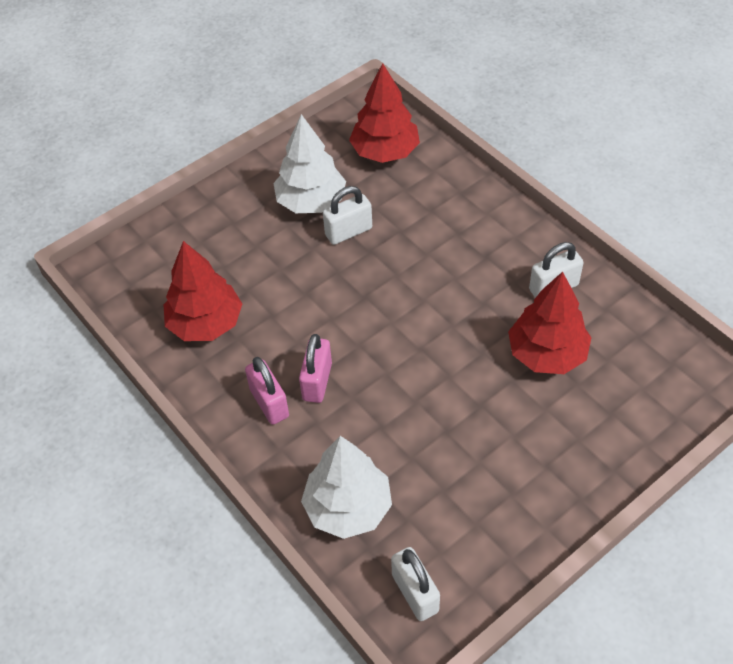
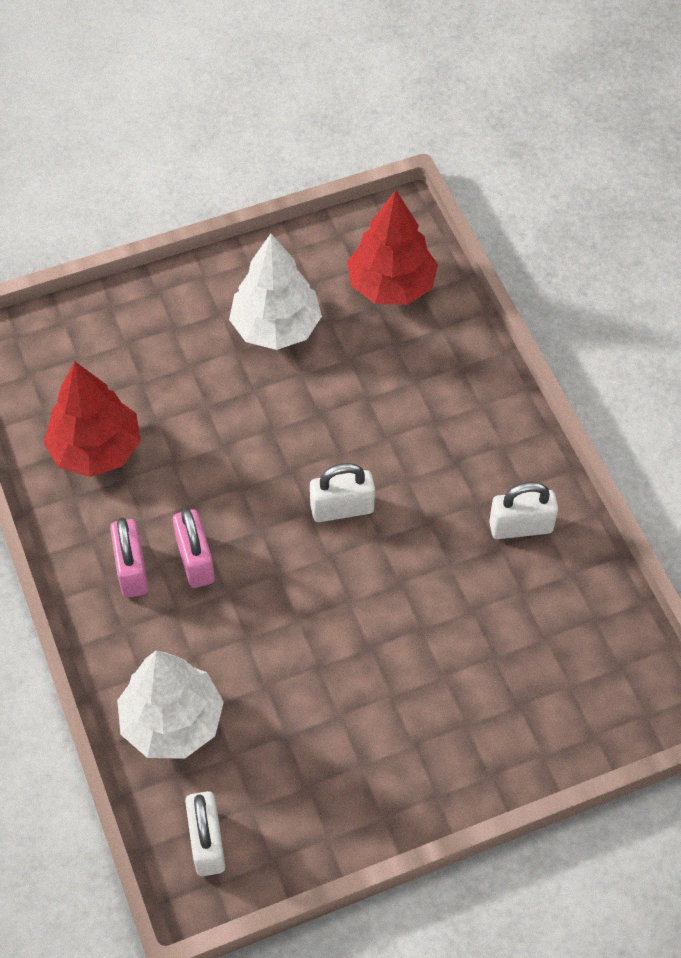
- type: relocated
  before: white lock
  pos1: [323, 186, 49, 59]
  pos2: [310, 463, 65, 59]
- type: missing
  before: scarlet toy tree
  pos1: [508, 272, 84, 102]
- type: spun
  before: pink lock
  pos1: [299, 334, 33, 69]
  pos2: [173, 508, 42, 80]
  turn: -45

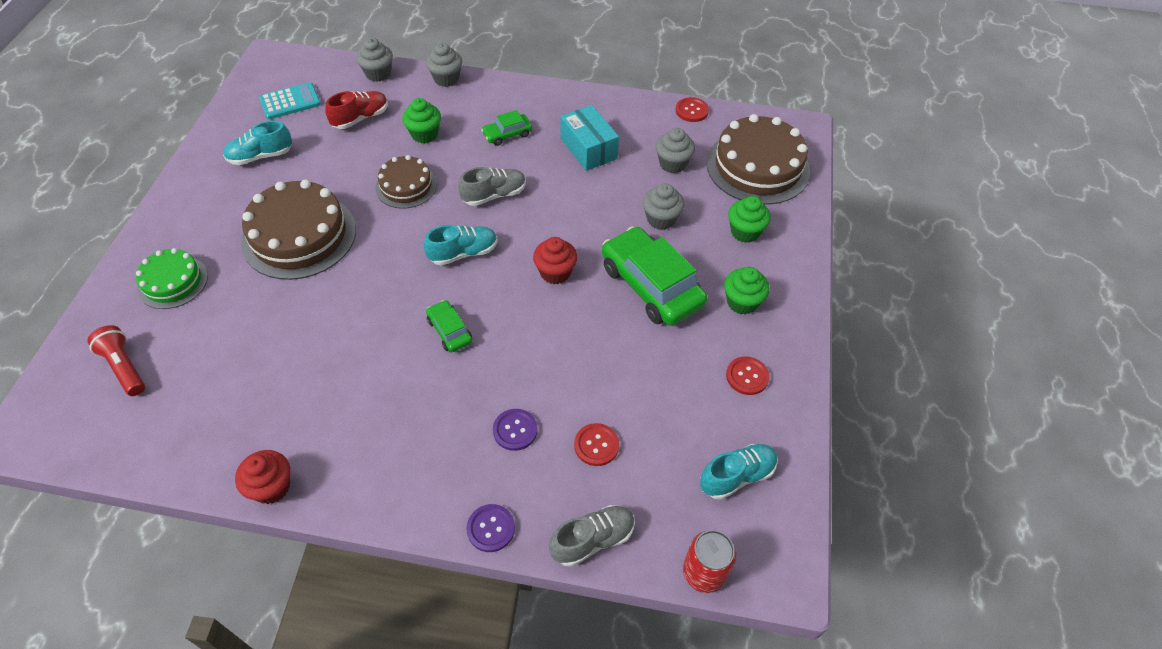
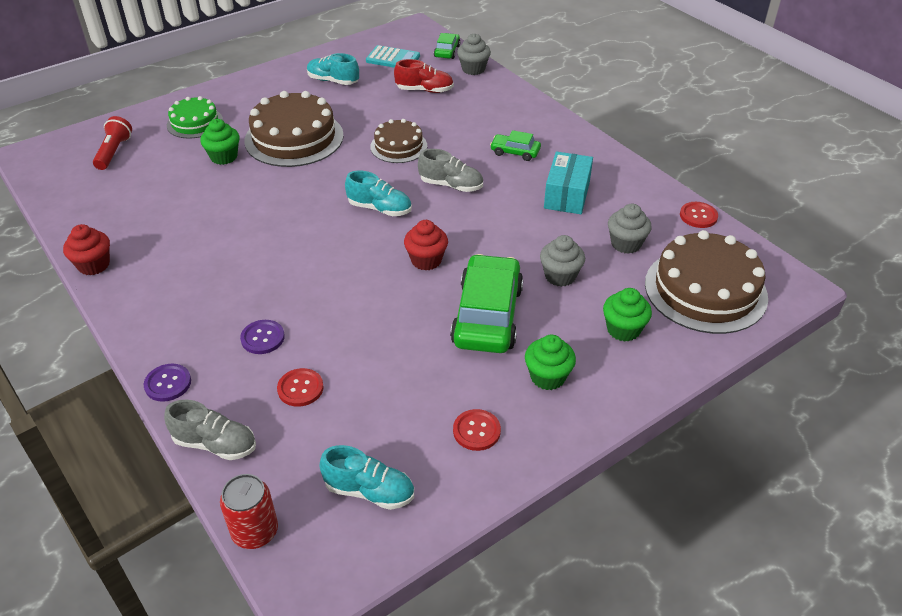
- type: missing
  before: ash-grey fairy cake
  pos1: [426, 43, 36, 44]
- type: relocated
  before: green fairy cake
  pos1: [402, 98, 39, 45]
  pos2: [200, 119, 40, 46]
- type: relocated
  before: green toy car
  pos1: [426, 300, 46, 52]
  pos2: [434, 33, 26, 26]

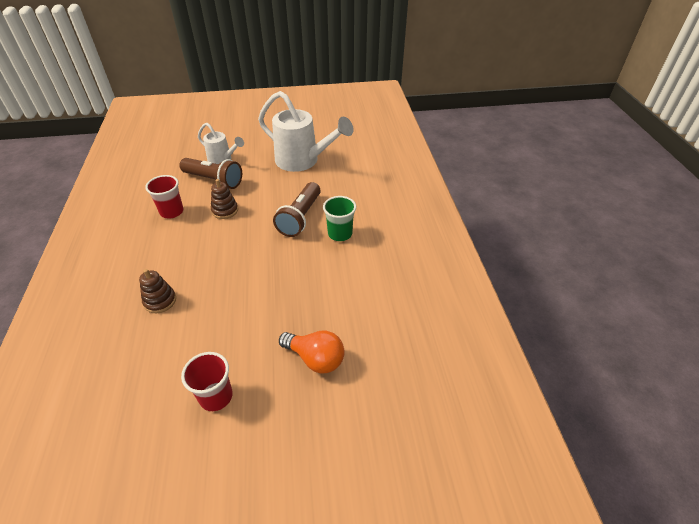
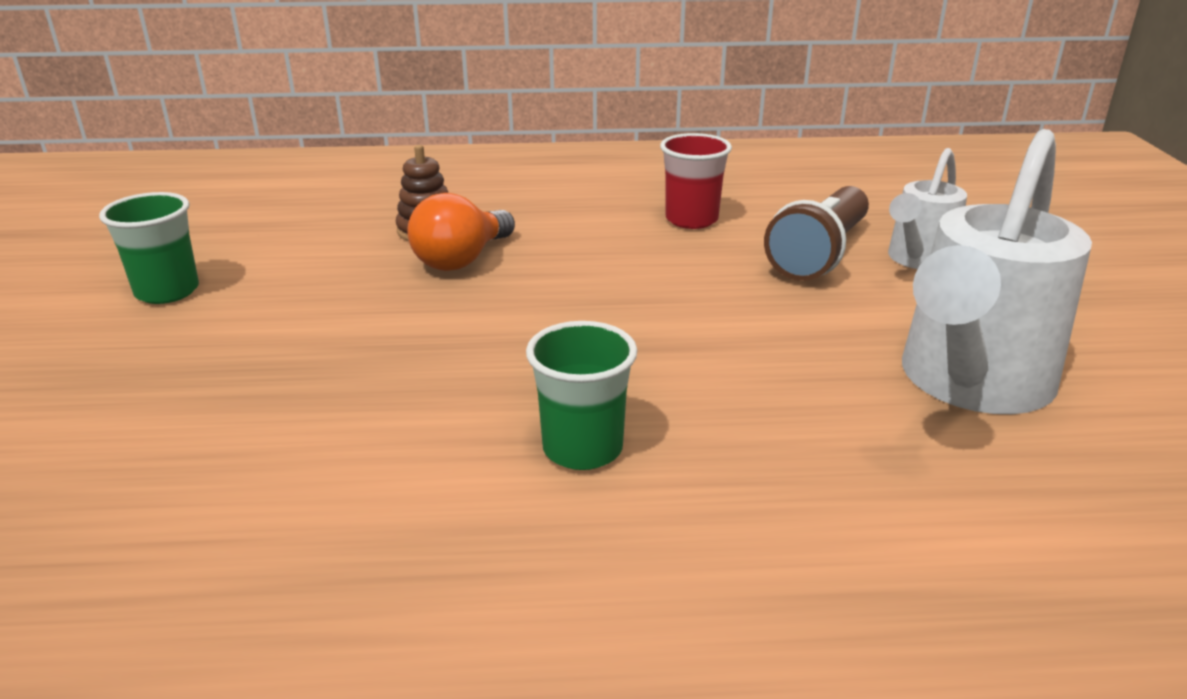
- type: missing
  before: brown stacking toy
  pos1: [211, 179, 27, 40]
- type: missing
  before: brown flashlight
  pos1: [273, 182, 48, 55]
- type: relocated
  before: orange-coloured lightbulb
  pos1: [279, 331, 66, 43]
  pos2: [407, 193, 108, 78]
- type: colour
  before: scarlet cup
  after: green cup
  pos1: [181, 352, 52, 59]
  pos2: [99, 192, 100, 112]

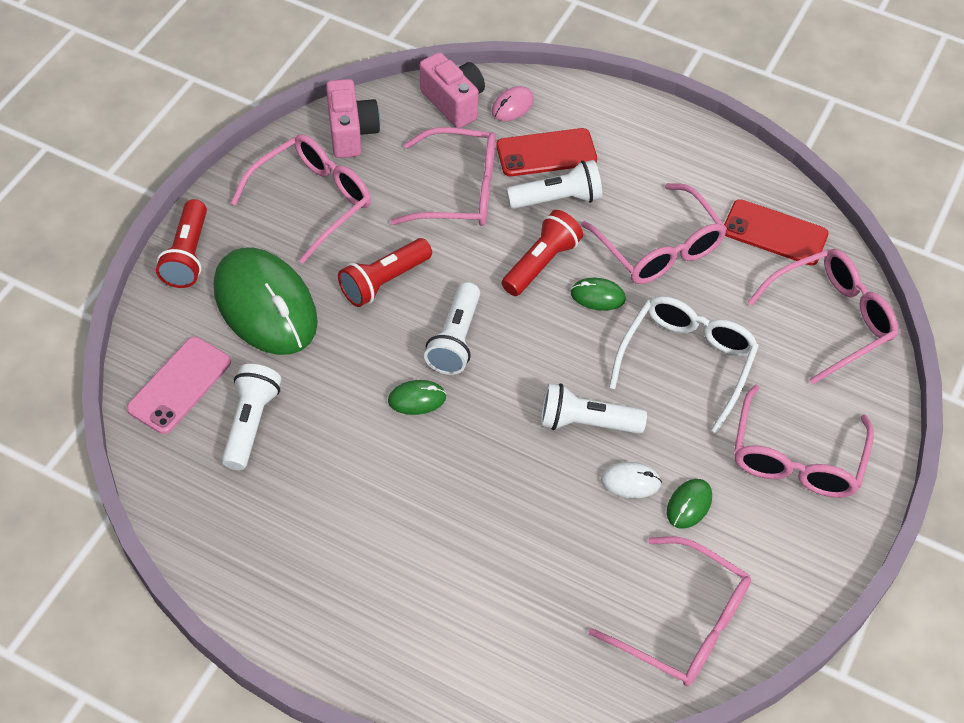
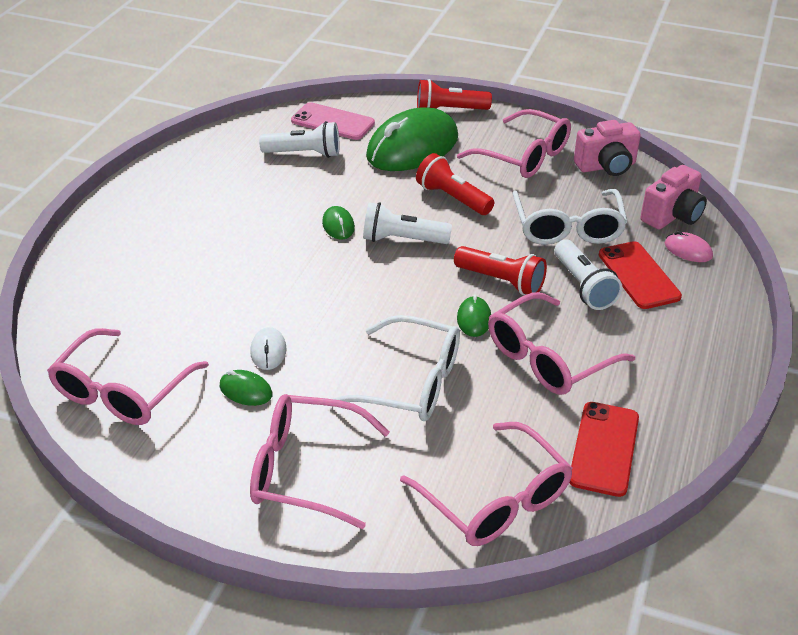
- type: colour
  before: pink eyeglasses
  after: white eyeglasses
  pos1: [391, 127, 105, 99]
  pos2: [512, 189, 115, 56]
- type: missing
  before: white flashlight
  pos1: [541, 383, 106, 51]

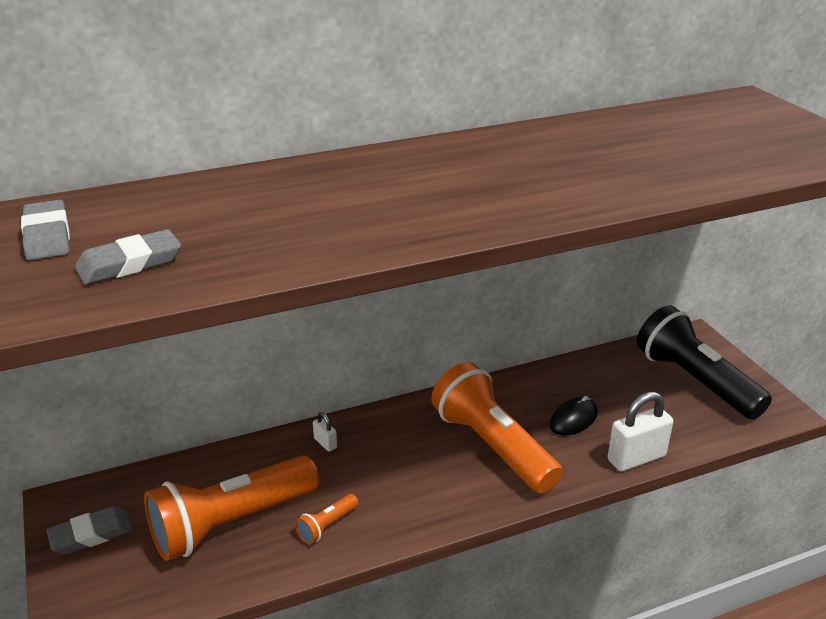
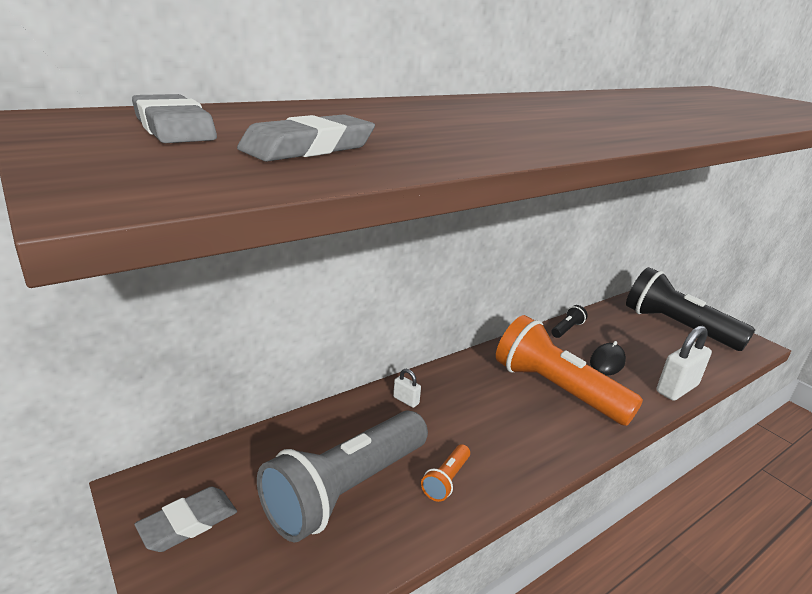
- type: colour
  before: orange-coloured flashlight
  after: ash-grey flashlight
  pos1: [144, 456, 175, 105]
  pos2: [257, 411, 171, 131]
- type: appeared
  after: ebony flashlight
  pos2: [552, 305, 36, 33]

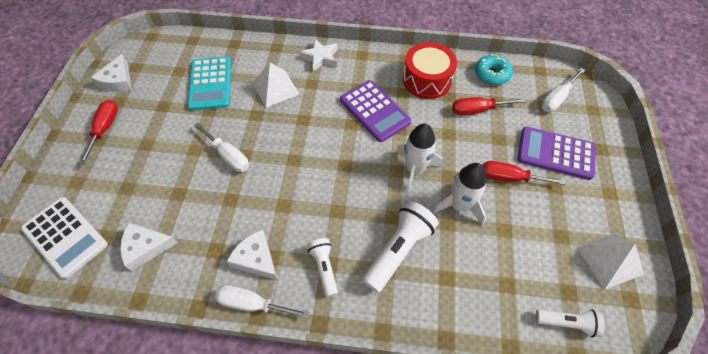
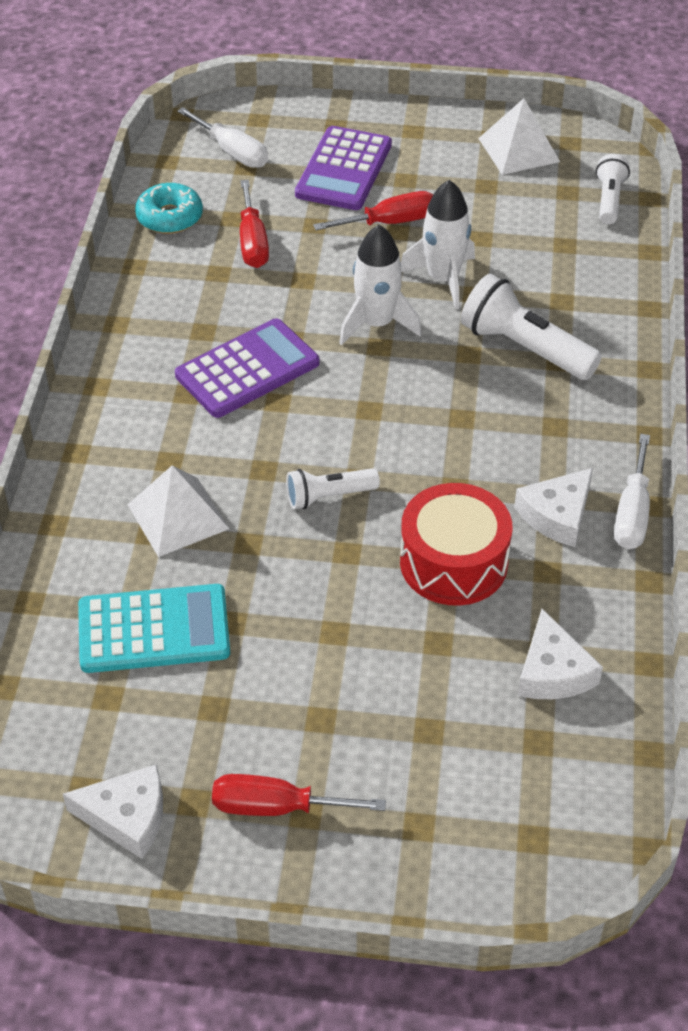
- type: missing
  before: white star
  pos1: [300, 39, 38, 33]
- type: relocated
  before: scarlet toy drum
  pos1: [403, 42, 54, 57]
  pos2: [400, 483, 113, 123]
- type: missing
  before: white screwdriver
  pos1: [194, 123, 55, 49]
- type: spun
  before: scarlet screwdriver
  pos1: [482, 161, 83, 24]
  pos2: [313, 191, 121, 40]
  turn: -120
- type: missing
  before: white calculator
  pos1: [21, 197, 87, 82]
- type: relocated
  before: white flashlight
  pos1: [307, 238, 31, 59]
  pos2: [286, 468, 94, 41]

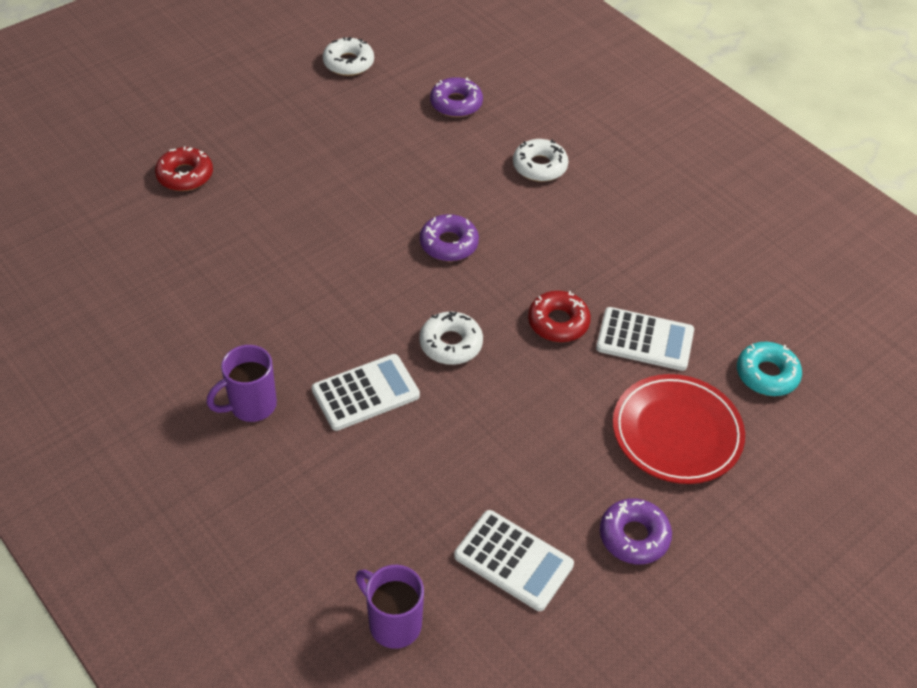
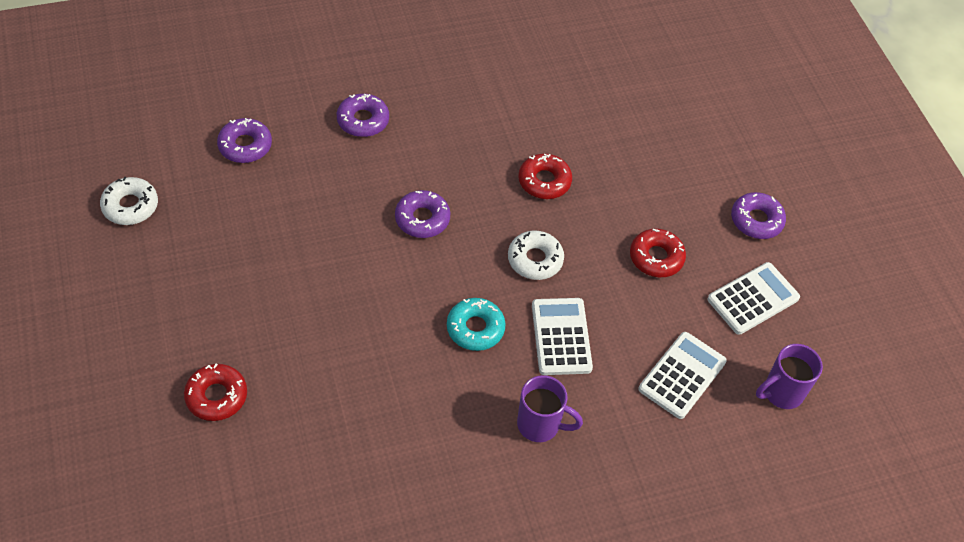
- type: colour
  before: white glazed donut
  after: royal purple glazed donut
  pos1: [513, 139, 56, 43]
  pos2: [337, 93, 52, 44]
- type: relocated
  before: white calculator
  pos1: [596, 307, 98, 64]
  pos2: [638, 332, 89, 87]
- type: relocated
  before: turquoise glazed donut
  pos1: [737, 342, 65, 54]
  pos2: [447, 298, 59, 53]
- type: spun
  before: royal purple tea mug
  pos1: [207, 345, 70, 77]
  pos2: [517, 375, 66, 67]
  turn: -60
- type: missing
  before: scarlet dinner plate
  pos1: [613, 374, 132, 110]
- type: appeared
  after: scarlet glazed donut
  pos2: [630, 229, 56, 48]

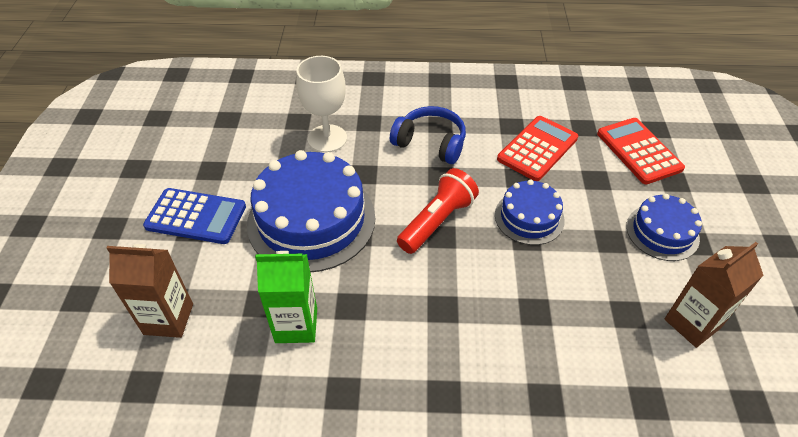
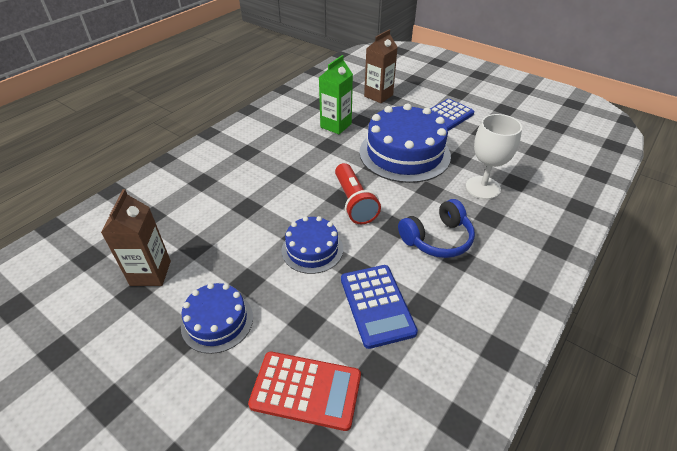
- type: colour
  before: scarlet calculator
  after: blue calculator
  pos1: [497, 116, 81, 65]
  pos2: [341, 265, 77, 84]

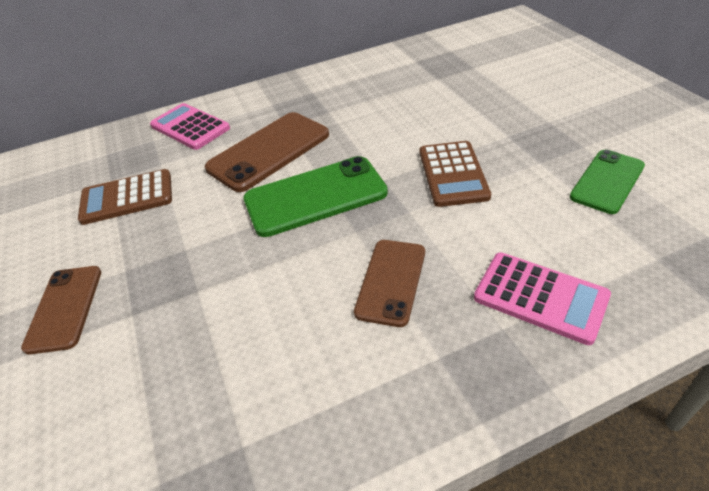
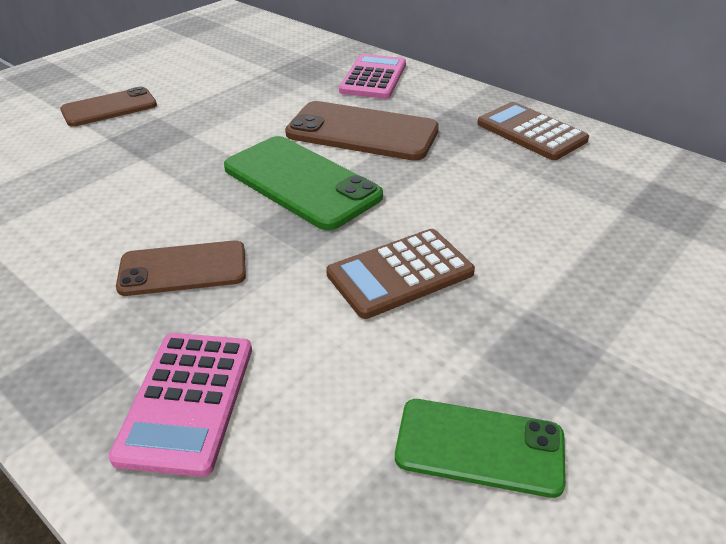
- type: relocated
  before: brown calculator
  pos1: [78, 169, 94, 56]
  pos2: [477, 102, 112, 58]

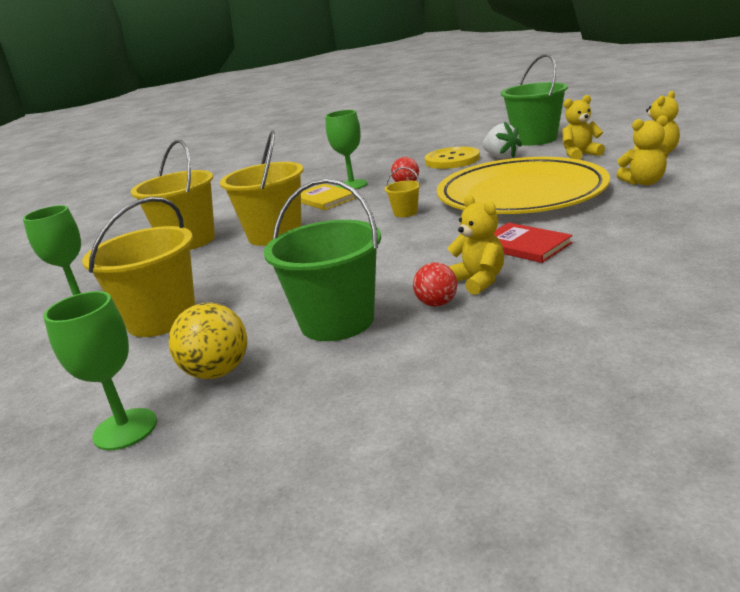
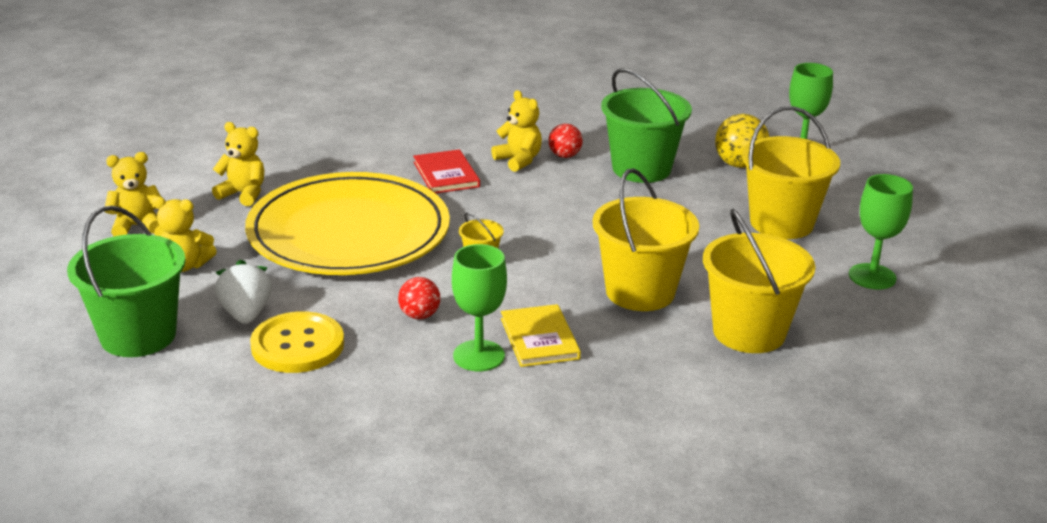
- type: spun
  before: golden teddy
  pos1: [447, 195, 57, 100]
  pos2: [491, 90, 51, 82]
  turn: 150

